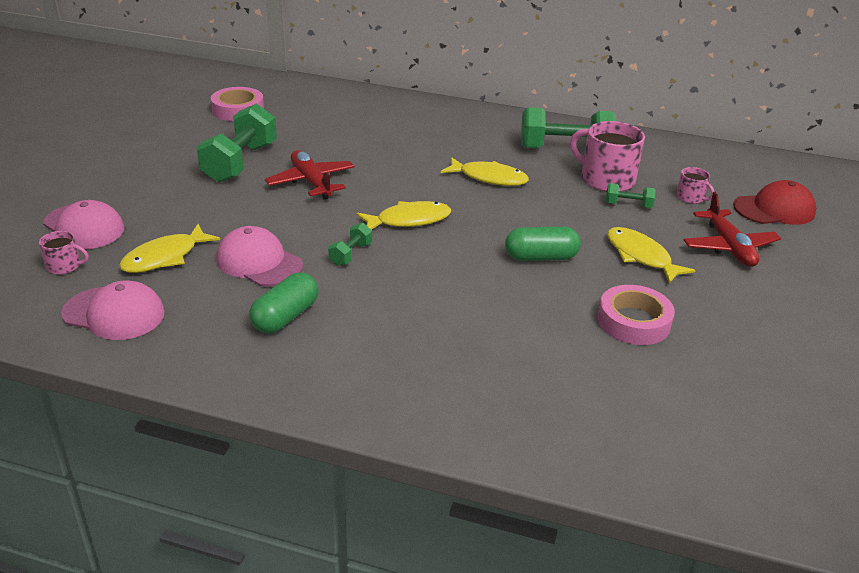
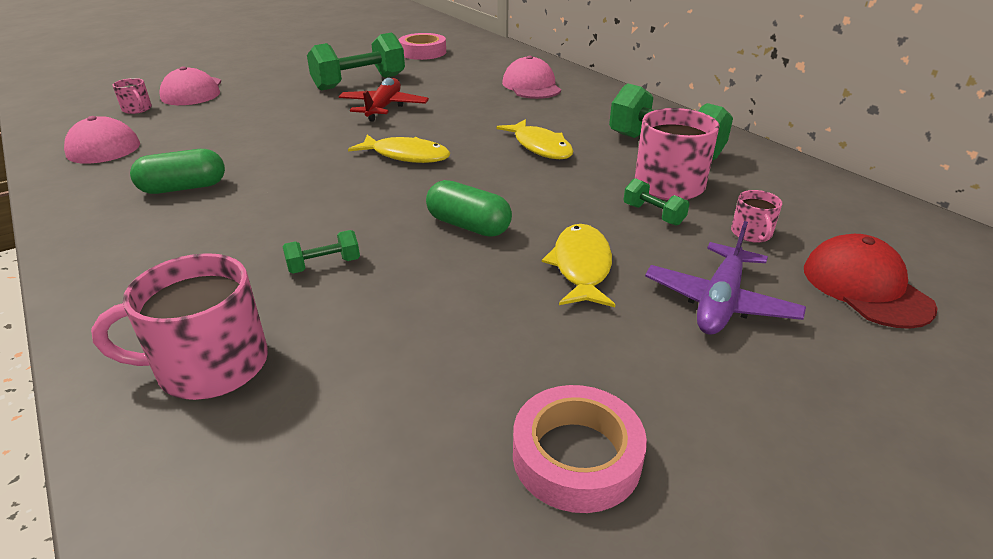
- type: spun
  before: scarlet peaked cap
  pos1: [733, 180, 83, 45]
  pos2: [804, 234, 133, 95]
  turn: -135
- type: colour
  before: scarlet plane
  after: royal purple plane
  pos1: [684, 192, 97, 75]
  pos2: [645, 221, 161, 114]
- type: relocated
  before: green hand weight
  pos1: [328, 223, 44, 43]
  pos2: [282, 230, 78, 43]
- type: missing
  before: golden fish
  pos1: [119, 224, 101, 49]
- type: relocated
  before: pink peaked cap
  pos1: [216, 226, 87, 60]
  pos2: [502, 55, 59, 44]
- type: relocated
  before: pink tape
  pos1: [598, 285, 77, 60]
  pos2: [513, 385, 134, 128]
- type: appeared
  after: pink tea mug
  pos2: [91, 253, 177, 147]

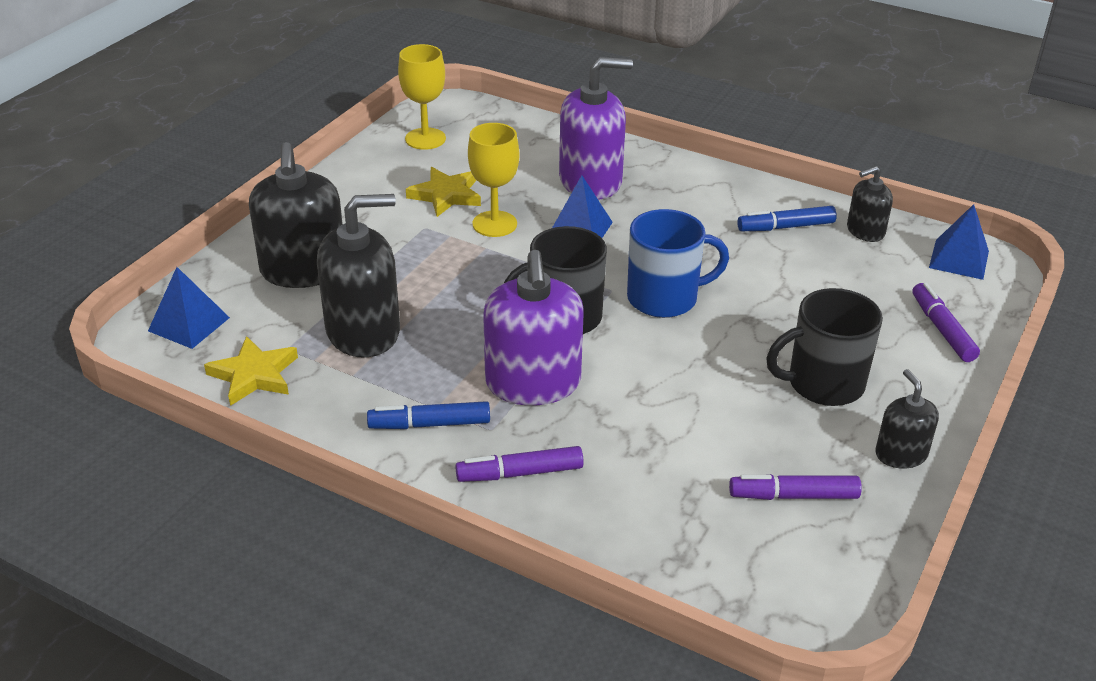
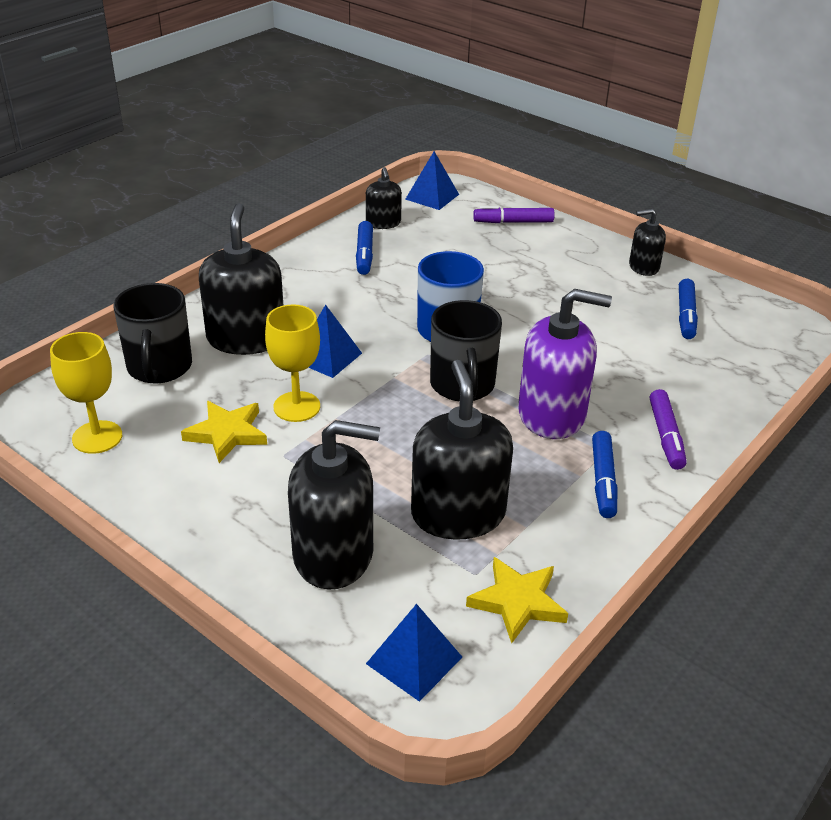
- type: colour
  before: royal purple soap pump
  after: ebony soap pump
  pos1: [559, 57, 74, 143]
  pos2: [199, 203, 85, 152]
- type: relocated
  before: ebony tea mug
  pos1: [766, 288, 117, 118]
  pos2: [113, 283, 79, 101]
- type: colour
  before: royal purple marker pen
  after: blue marker pen
  pos1: [729, 474, 133, 26]
  pos2: [679, 279, 19, 60]

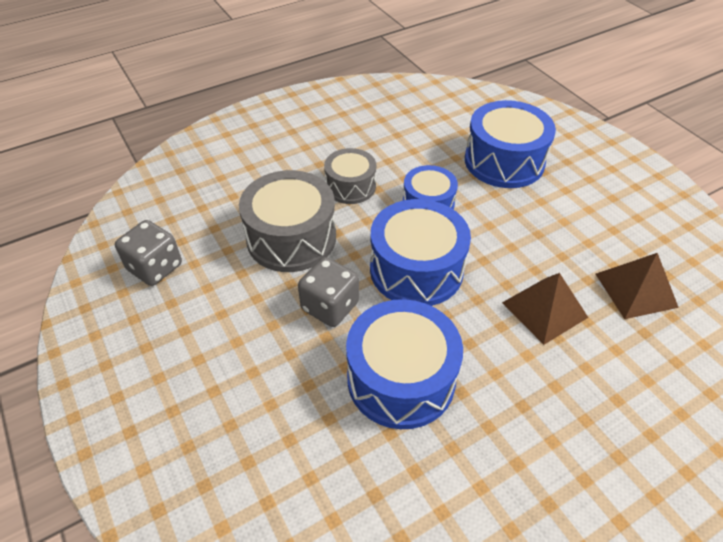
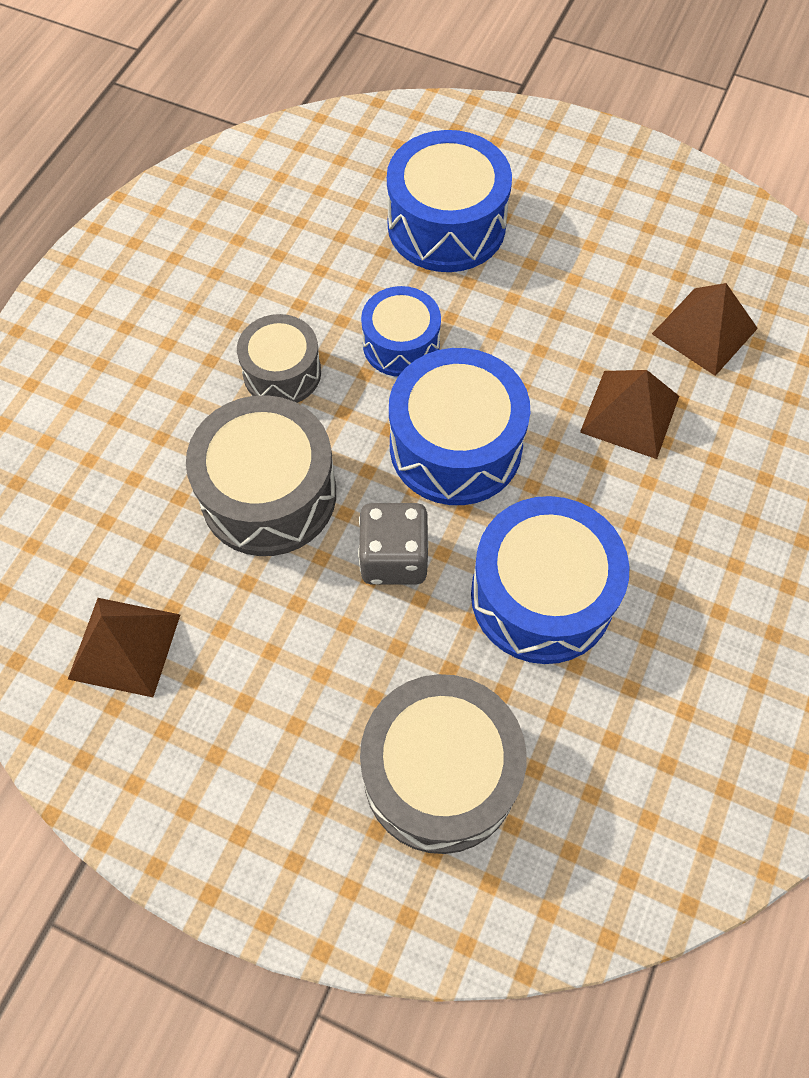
- type: exchanged
  before: ash-grey die
  after: brown solid pyramid
  pos1: [115, 220, 67, 66]
  pos2: [68, 598, 112, 99]
- type: appeared
  after: ash-grey toy drum
  pos2: [360, 674, 167, 180]

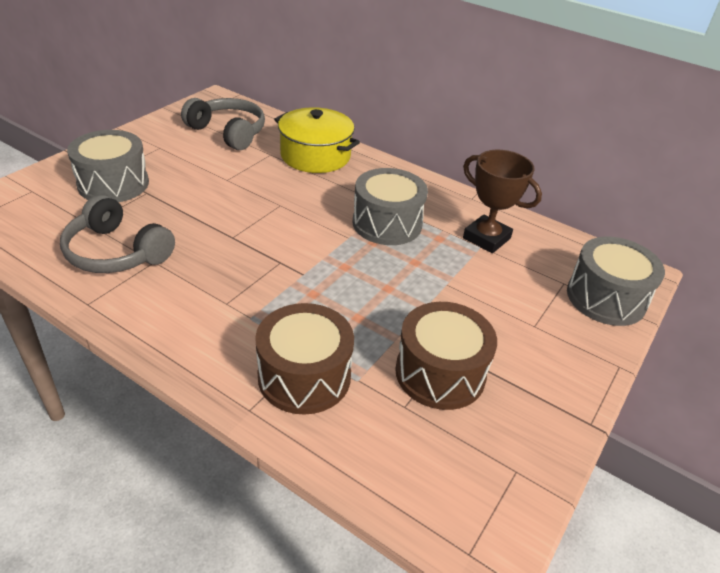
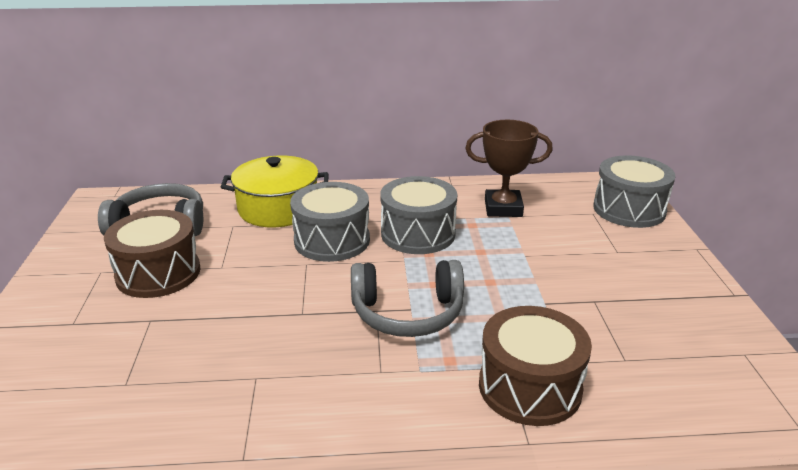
- type: relocated
  before: ash-grey toy drum
  pos1: [67, 130, 82, 72]
  pos2: [290, 182, 80, 80]
- type: relocated
  before: ash-grey headphones
  pos1: [60, 194, 115, 79]
  pos2: [351, 260, 113, 77]
- type: relocated
  before: brown toy drum
  pos1: [395, 302, 102, 108]
  pos2: [104, 210, 97, 88]

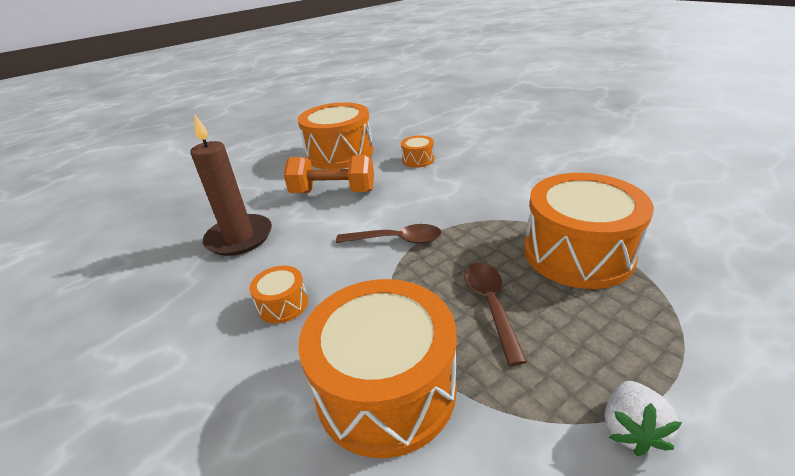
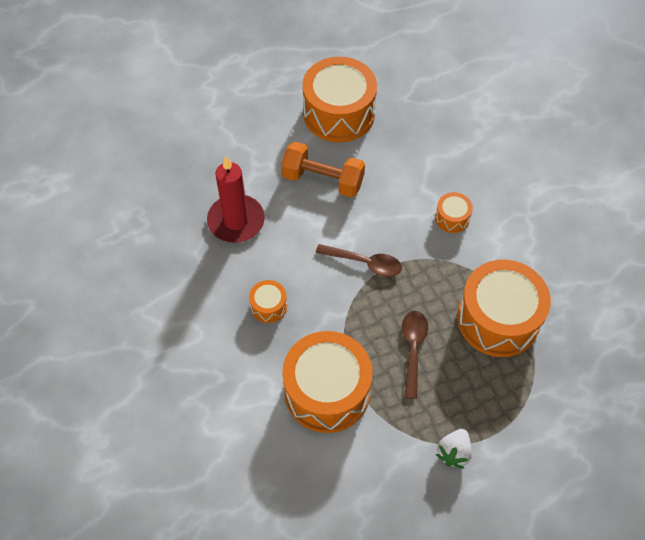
- type: colour
  before: brown pillar candle
  after: scarlet pillar candle
  pos1: [190, 115, 82, 141]
  pos2: [207, 156, 58, 87]
- type: relocated
  before: orange-coloured toy drum
  pos1: [401, 136, 33, 32]
  pos2: [435, 192, 38, 41]

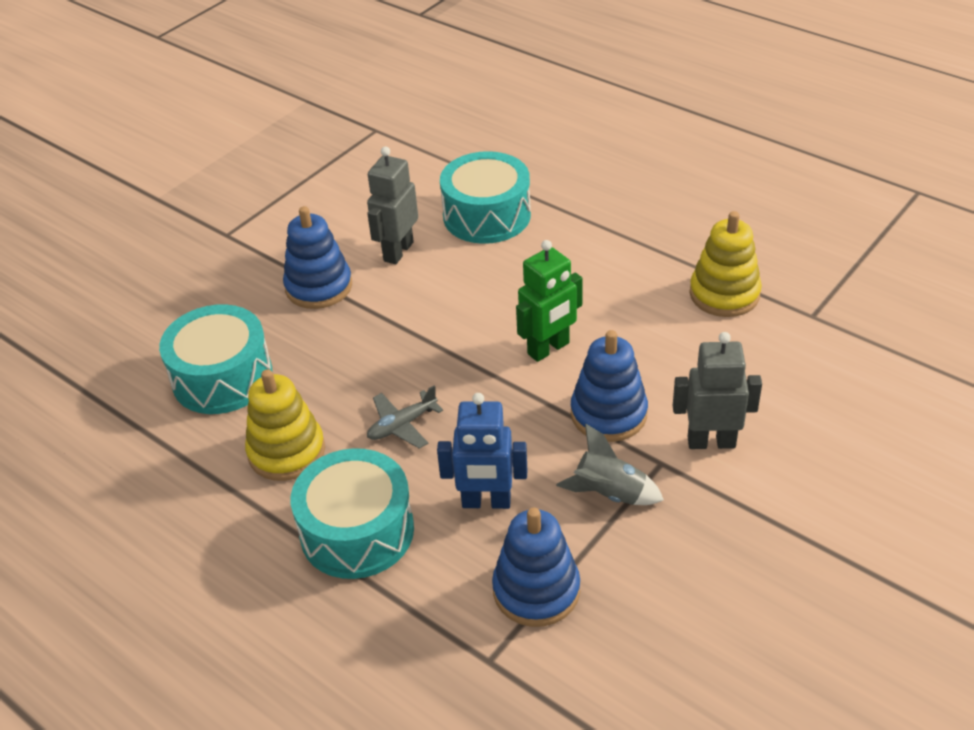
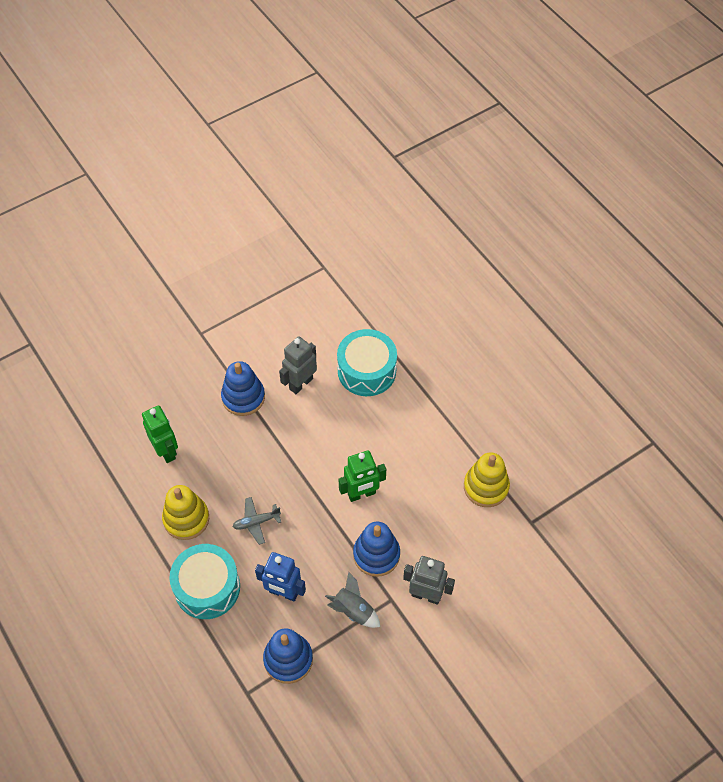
- type: exchanged
  before: turquoise toy drum
  after: green robot
  pos1: [159, 304, 113, 110]
  pos2: [142, 405, 36, 58]

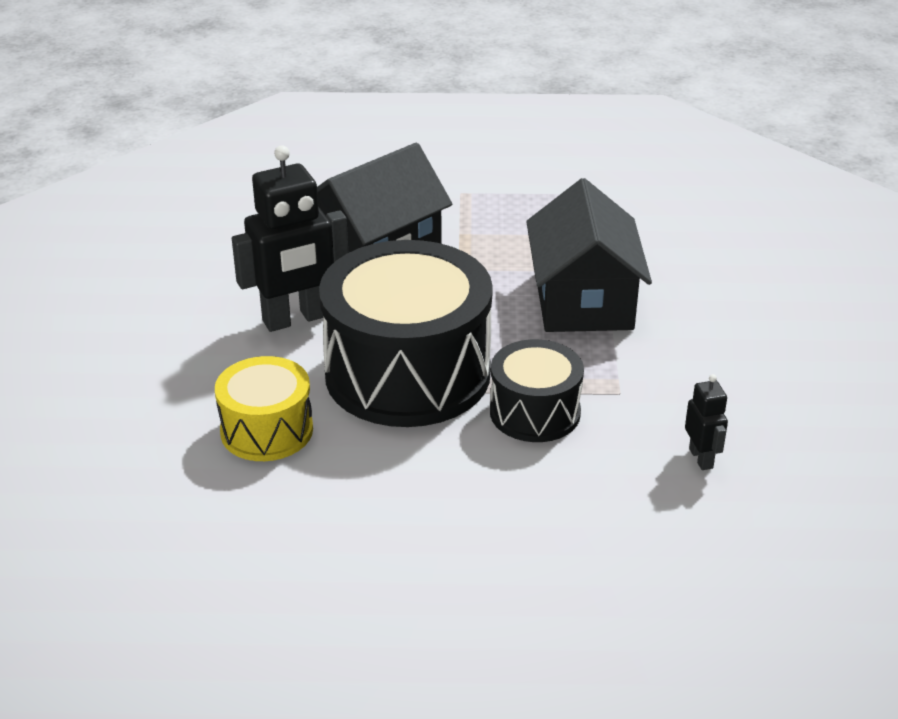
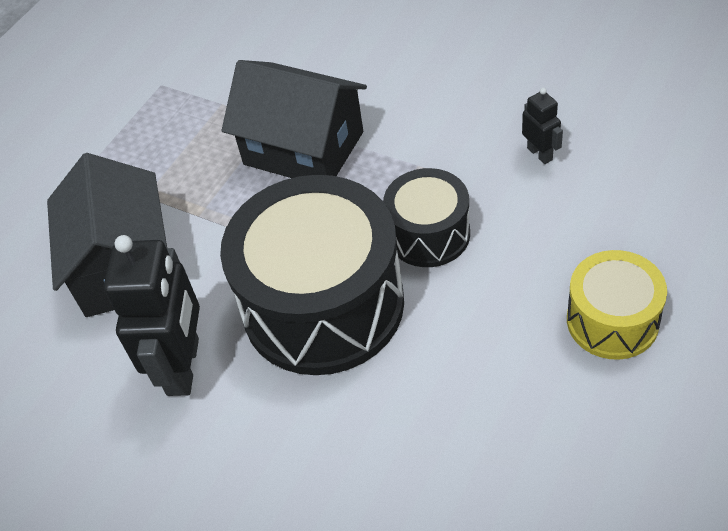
- type: relocated
  before: golden toy drum
  pos1: [215, 356, 98, 105]
  pos2: [567, 250, 100, 110]
- type: spun
  before: ebony robot
  pos1: [685, 374, 43, 96]
  pos2: [522, 88, 41, 76]
  turn: 45

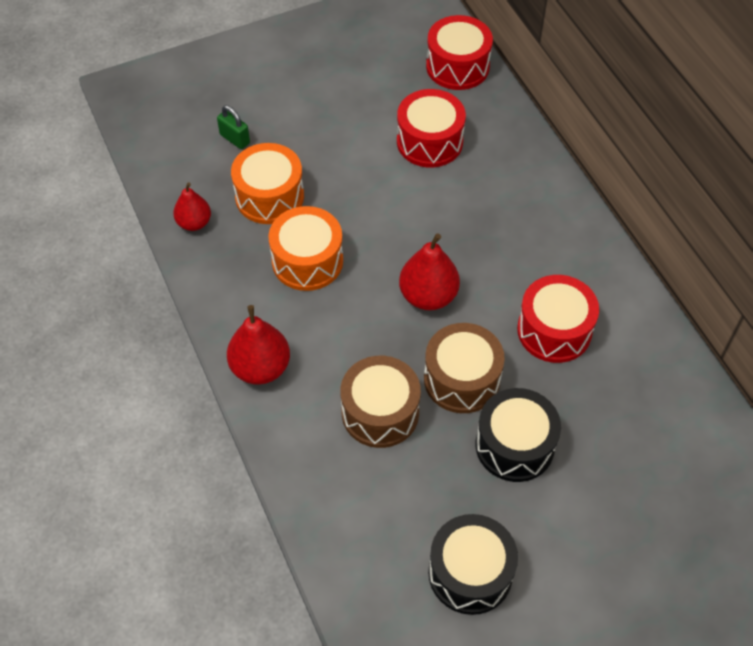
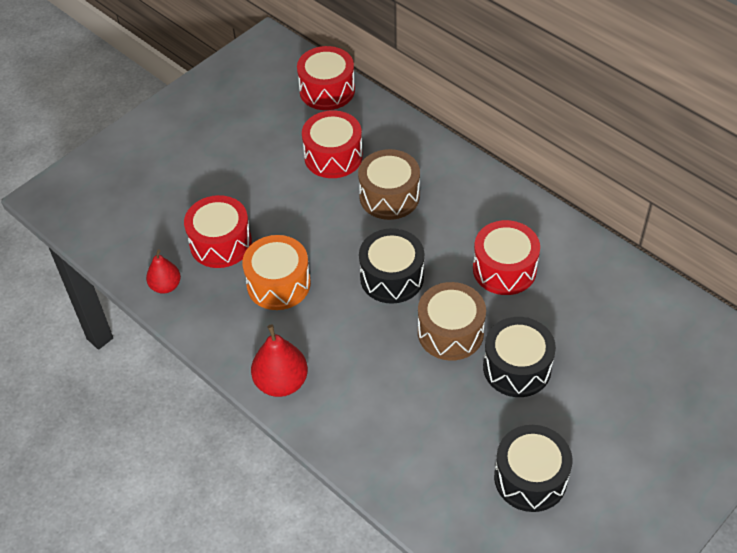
- type: missing
  before: green lock
  pos1: [217, 105, 33, 44]
- type: colour
  before: orange-coloured toy drum
  after: scarlet toy drum
  pos1: [231, 143, 73, 81]
  pos2: [184, 195, 68, 73]
- type: exchanged
  before: scarlet pear
  after: ebony toy drum
  pos1: [399, 233, 61, 77]
  pos2: [359, 228, 65, 76]
- type: relocated
  before: brown toy drum
  pos1: [340, 356, 81, 92]
  pos2: [358, 149, 62, 71]

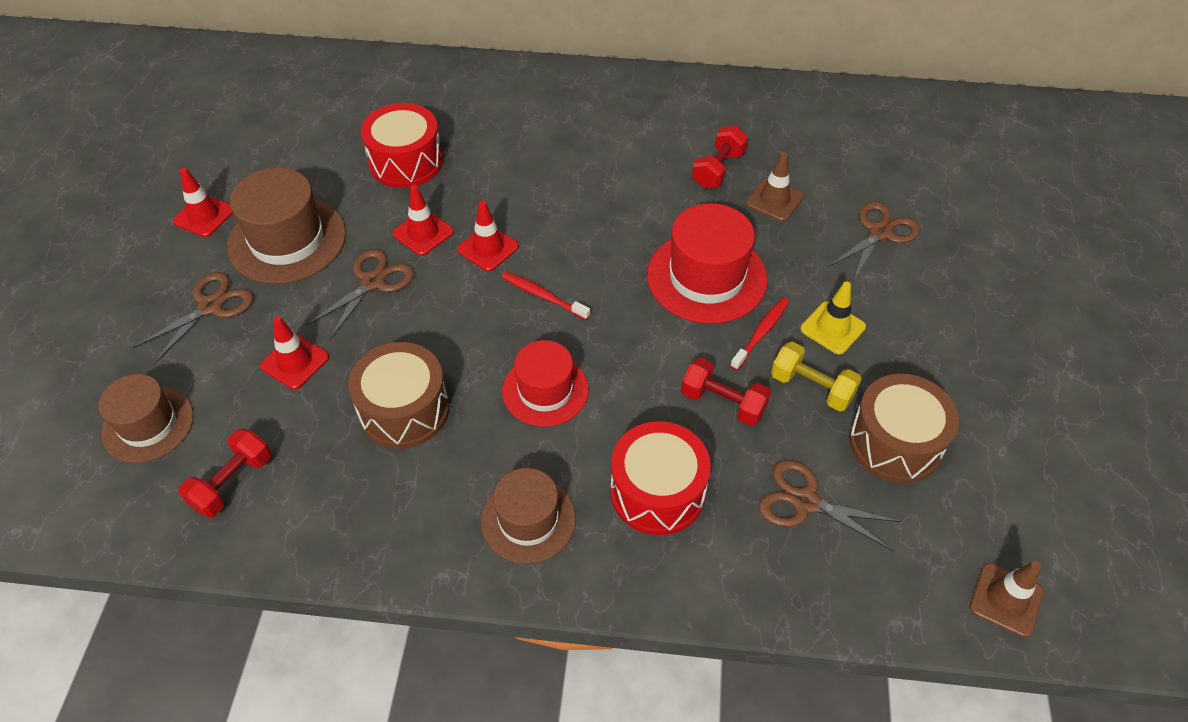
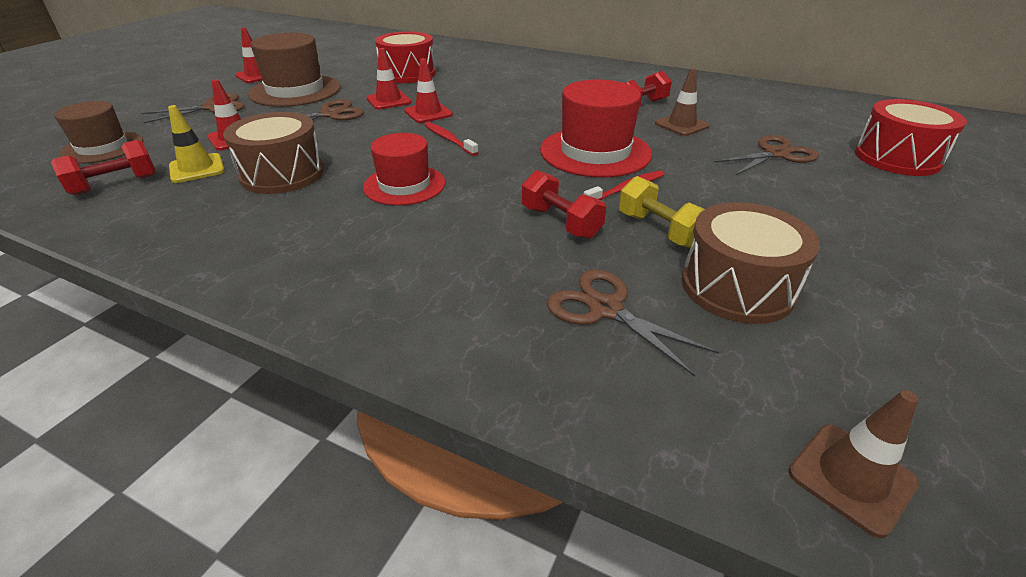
- type: relocated
  before: golden road cone
  pos1: [800, 281, 66, 74]
  pos2: [168, 105, 57, 78]
- type: relocated
  before: scarlet toy drum
  pos1: [610, 421, 101, 114]
  pos2: [855, 99, 112, 77]
- type: missing
  before: brown top hat
  pos1: [481, 468, 95, 96]

